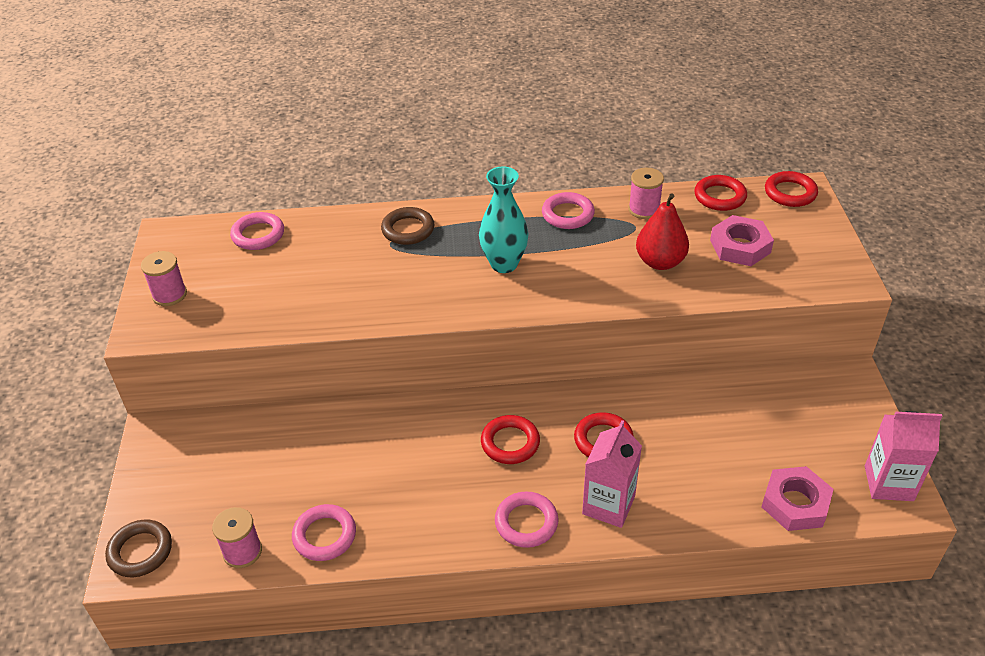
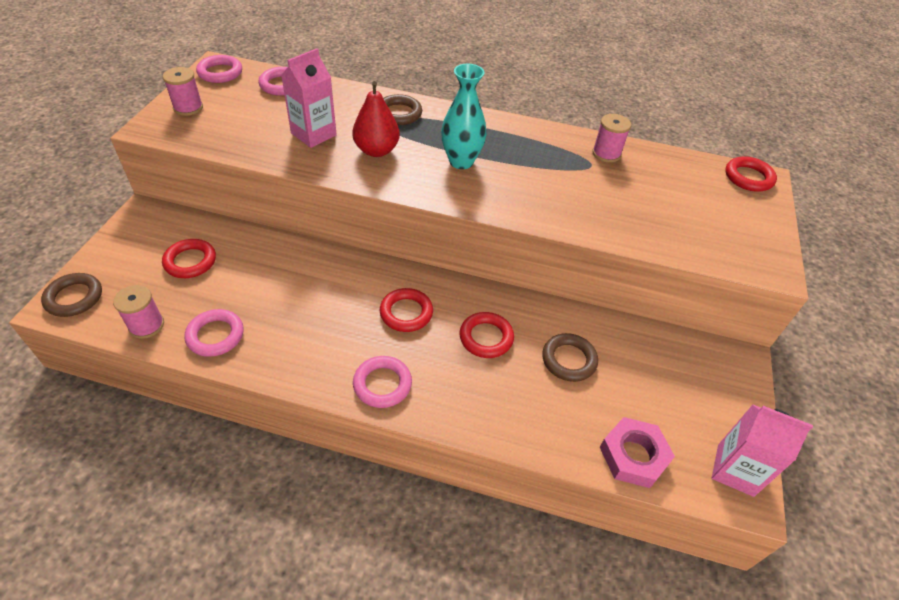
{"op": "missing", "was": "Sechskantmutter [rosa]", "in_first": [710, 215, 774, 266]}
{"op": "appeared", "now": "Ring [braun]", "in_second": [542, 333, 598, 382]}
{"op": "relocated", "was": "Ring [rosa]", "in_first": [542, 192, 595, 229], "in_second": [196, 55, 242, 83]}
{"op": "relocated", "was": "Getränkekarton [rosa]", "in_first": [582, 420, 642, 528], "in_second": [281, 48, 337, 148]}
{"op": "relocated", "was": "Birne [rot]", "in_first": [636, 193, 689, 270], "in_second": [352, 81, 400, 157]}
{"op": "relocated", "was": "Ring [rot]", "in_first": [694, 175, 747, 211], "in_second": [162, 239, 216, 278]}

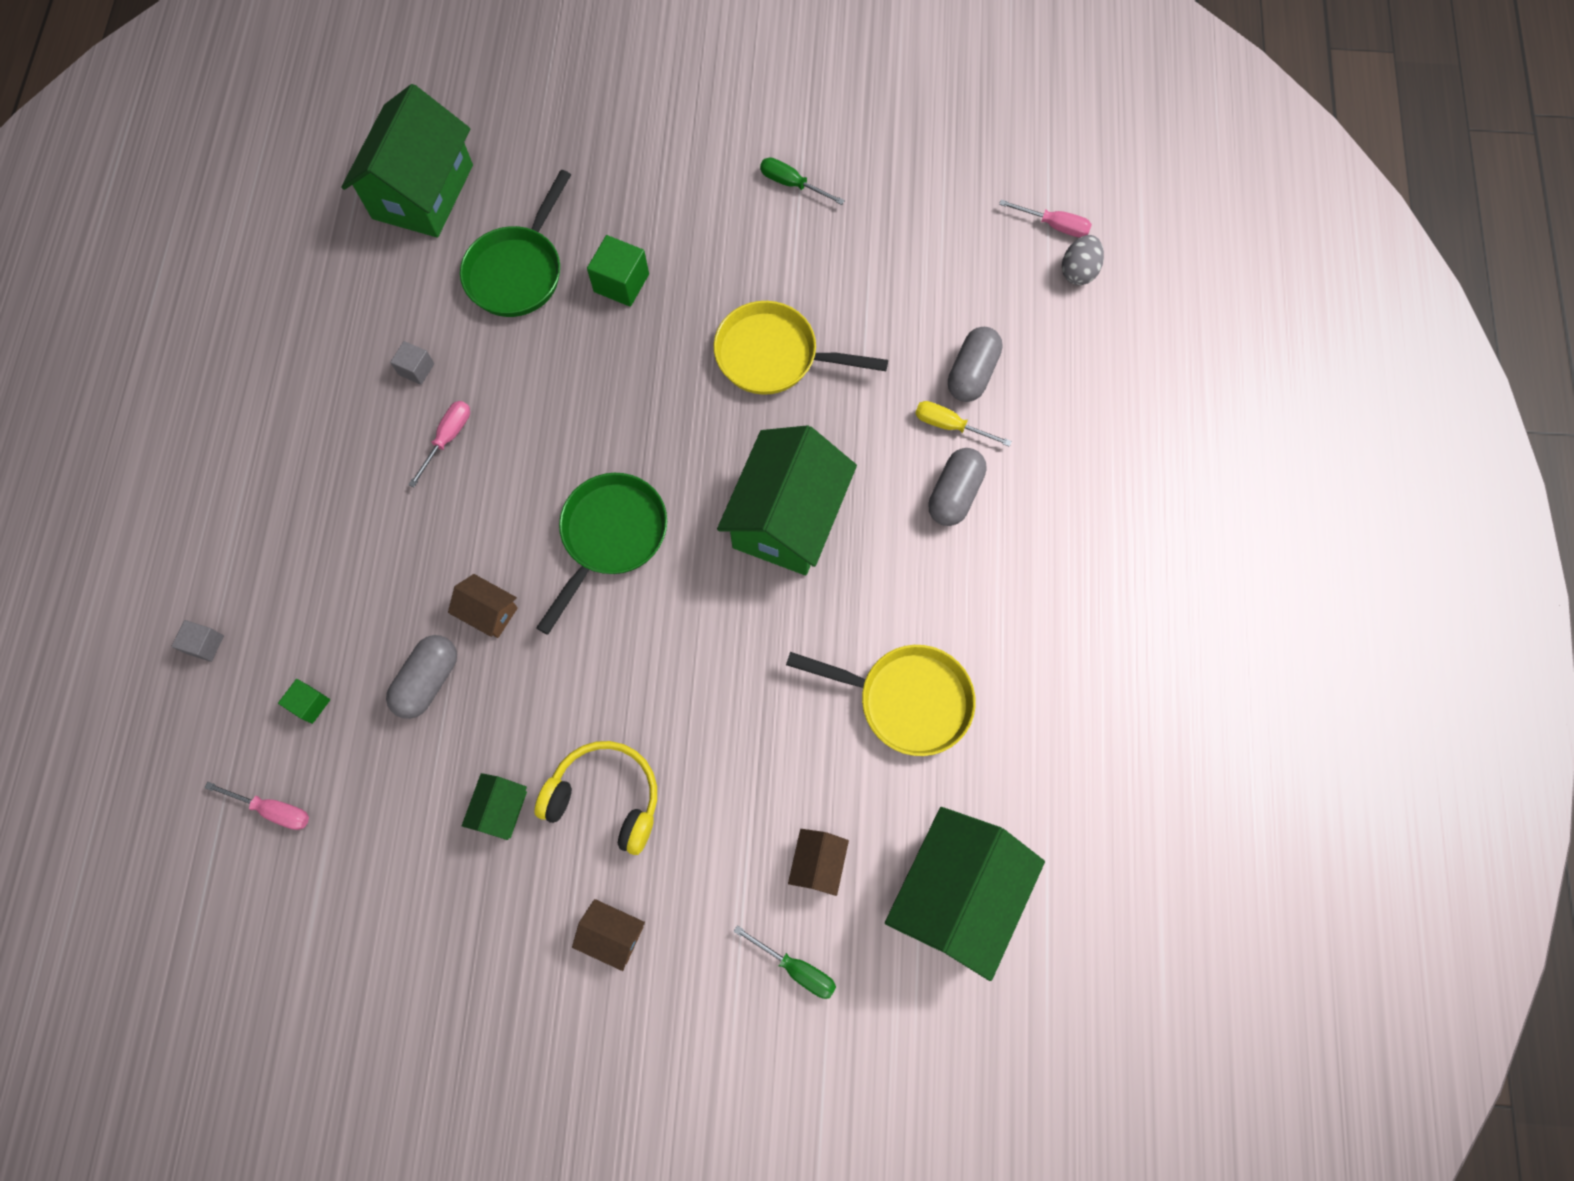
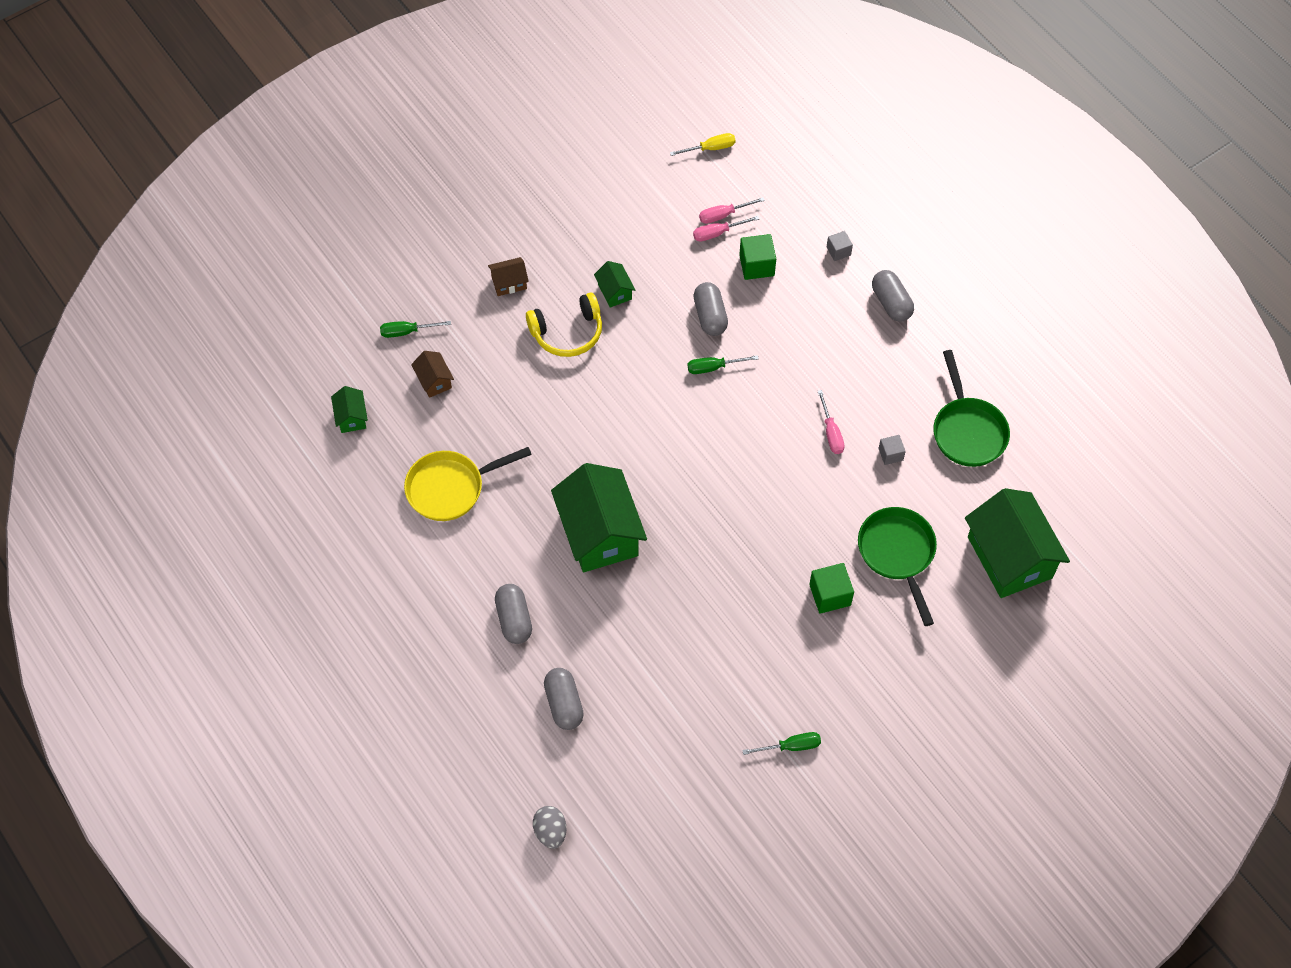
{"op": "missing", "was": "Pfanne [gelb]", "in_first": [714, 301, 888, 395]}
{"op": "appeared", "now": "Kapsel [grau]", "in_second": [872, 270, 914, 322]}
{"op": "relocated", "was": "Pfanne [grün]", "in_first": [536, 473, 667, 635], "in_second": [933, 350, 1010, 467]}
{"op": "relocated", "was": "Schraubenzieher [gelb]", "in_first": [915, 401, 1012, 447], "in_second": [670, 133, 735, 156]}
{"op": "relocated", "was": "Schraubenzieher [rosa]", "in_first": [999, 200, 1092, 238], "in_second": [693, 216, 759, 241]}
{"op": "exchanged", "was": "Haus [braun]", "now": "Schraubenzieher [grün]", "in_first": [448, 574, 518, 638], "in_second": [688, 355, 759, 374]}
{"op": "size", "was": "Kubus [grün]", "in_first": [278, 679, 330, 724], "in_second": [739, 234, 776, 280], "ratio": 1.62}
{"op": "size", "was": "Haus [grün]", "in_first": [885, 807, 1045, 981], "in_second": [331, 386, 368, 433], "ratio": 0.45}

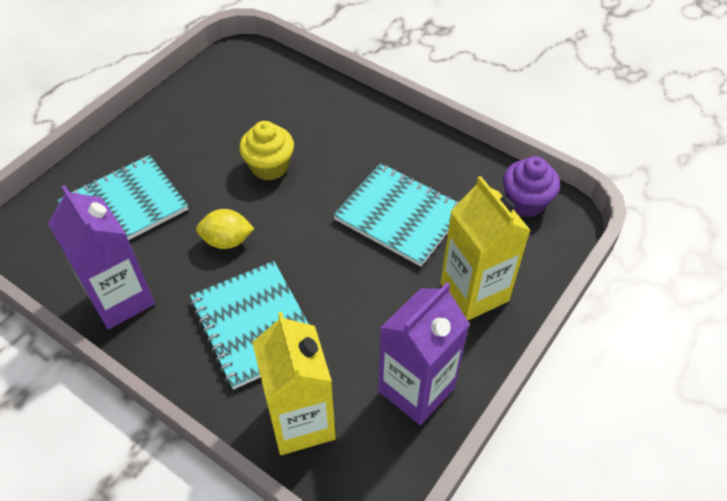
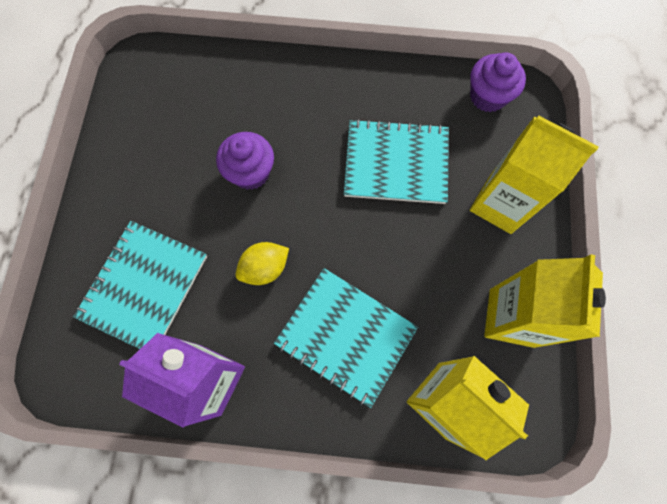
{"op": "colour", "was": "Muffin [gelb]", "now": "Muffin [lila]", "in_first": [239, 121, 294, 181], "in_second": [216, 132, 274, 190]}
{"op": "colour", "was": "Getränkekarton [lila]", "now": "Getränkekarton [gelb]", "in_first": [378, 283, 470, 425], "in_second": [484, 254, 606, 348]}

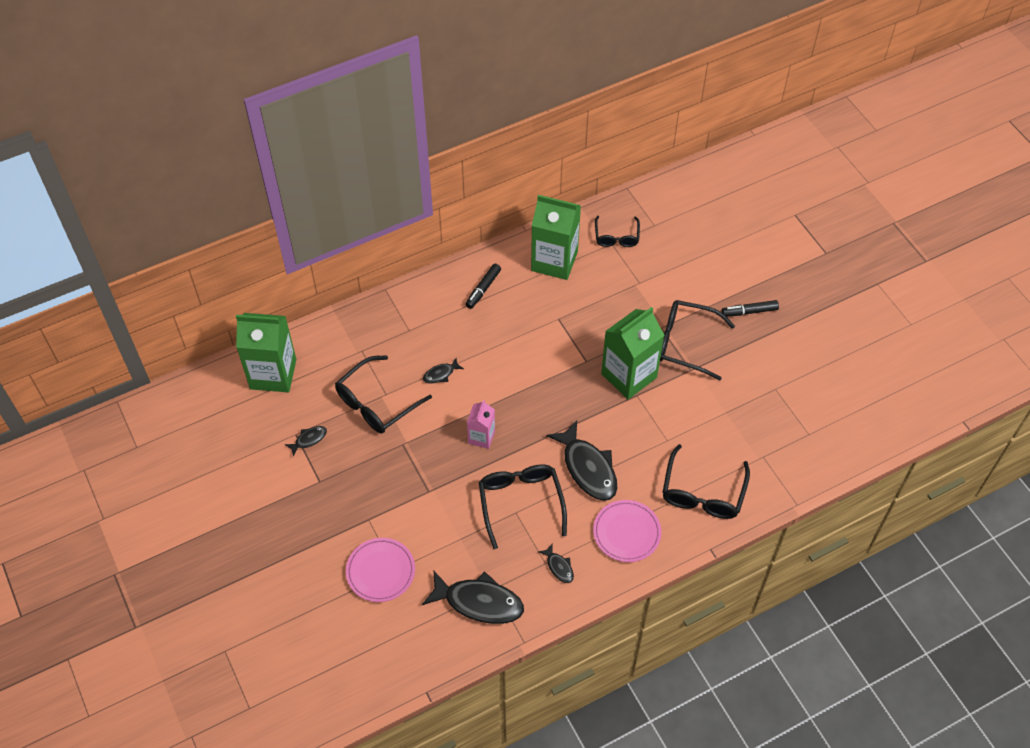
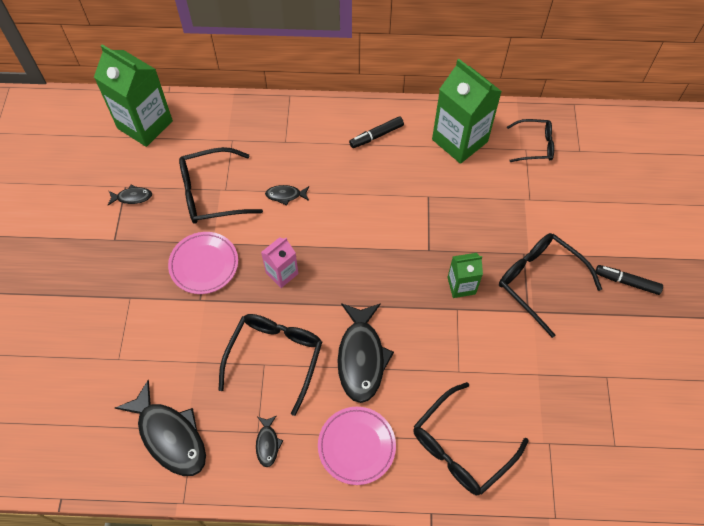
{"op": "relocated", "was": "Teller [rosa]", "in_first": [346, 538, 415, 602], "in_second": [168, 232, 238, 294]}
{"op": "spun", "was": "Brille [schwarz]", "in_first": [595, 216, 640, 247], "in_second": [507, 119, 554, 162], "clockwise": -120}
{"op": "size", "was": "Getränkekarton [grün]", "in_first": [601, 307, 665, 399], "in_second": [447, 253, 483, 298], "ratio": 0.53}

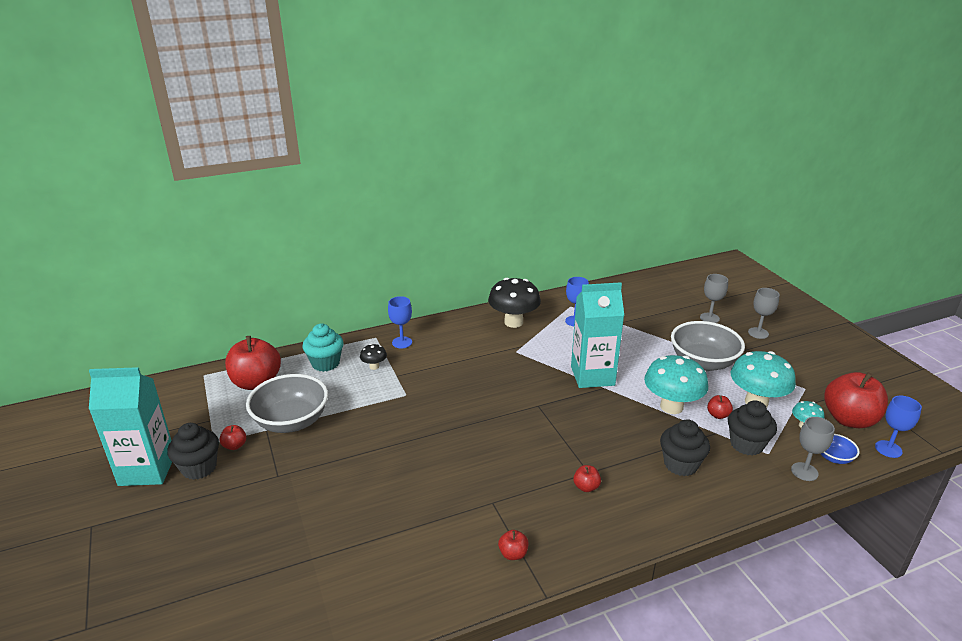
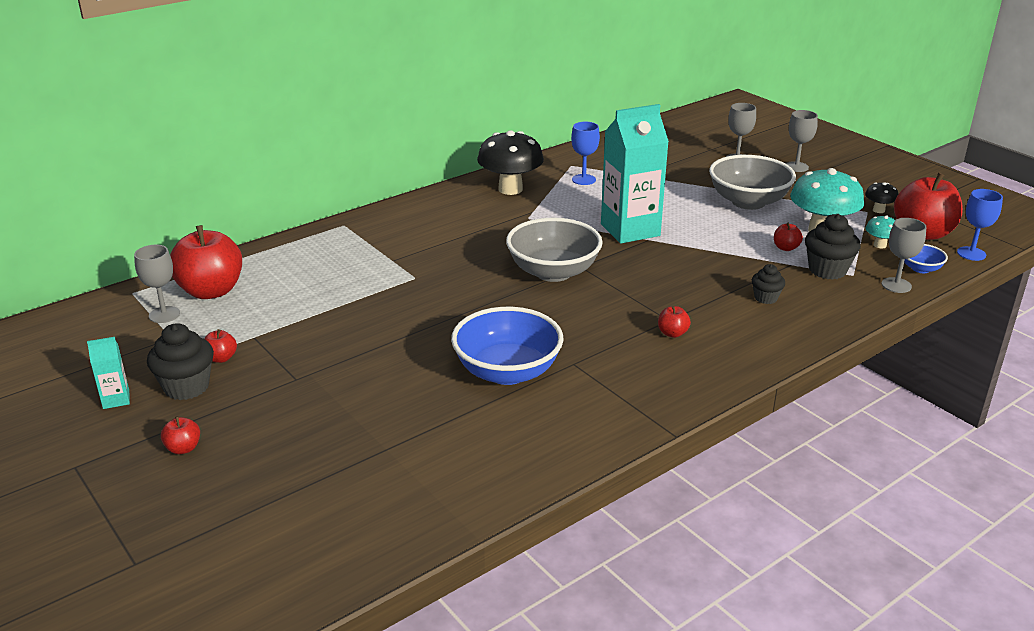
{"op": "missing", "was": "Muffin [türkis]", "in_first": [302, 323, 343, 372]}
{"op": "missing", "was": "Kelch [blau]", "in_first": [388, 296, 412, 348]}
{"op": "missing", "was": "Pilz [türkis]", "in_first": [644, 355, 708, 414]}
{"op": "appeared", "now": "Kelch [grau]", "in_second": [134, 245, 180, 323]}
{"op": "appeared", "now": "Schüssel [blau]", "in_second": [451, 307, 564, 385]}
{"op": "relocated", "was": "Schüssel [grau]", "in_first": [246, 374, 328, 433], "in_second": [506, 218, 603, 282]}
{"op": "relocated", "was": "Pilz [schwarz]", "in_first": [360, 344, 387, 370], "in_second": [865, 182, 898, 213]}
{"op": "relocated", "was": "Apfel [rot]", "in_first": [498, 530, 529, 560], "in_second": [161, 416, 200, 454]}
{"op": "size", "was": "Getränkekarton [türkis]", "in_first": [89, 367, 172, 486], "in_second": [87, 337, 130, 409], "ratio": 0.44}
{"op": "size", "was": "Muffin [schwarz]", "in_first": [660, 419, 710, 476], "in_second": [752, 264, 785, 304], "ratio": 0.59}

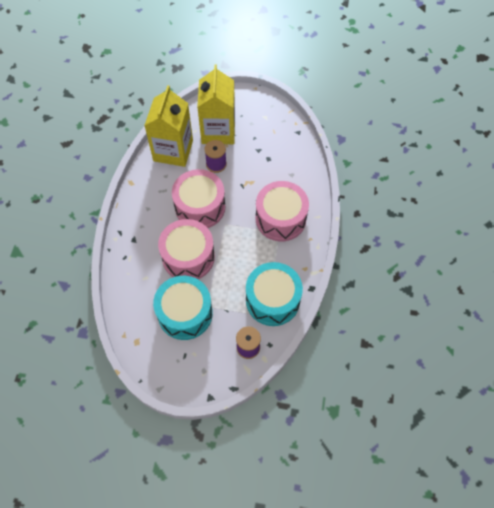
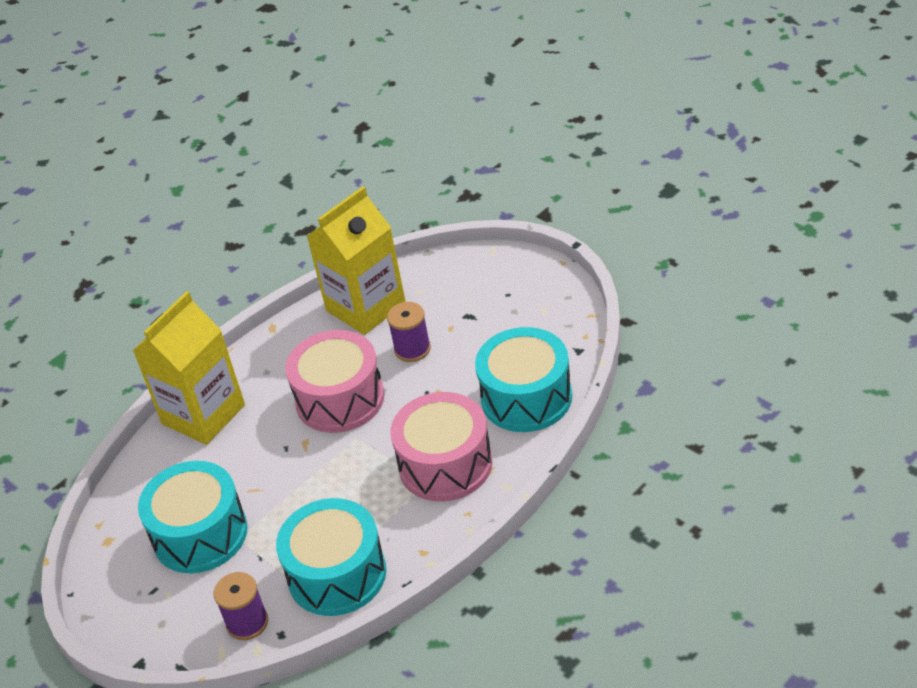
{"op": "missing", "was": "Trommel [rosa]", "in_first": [158, 219, 215, 279]}
{"op": "appeared", "now": "Trommel [türkis]", "in_second": [475, 327, 572, 432]}
{"op": "relocated", "was": "Getränkekarton [gelb]", "in_first": [197, 64, 235, 144], "in_second": [133, 291, 245, 445]}

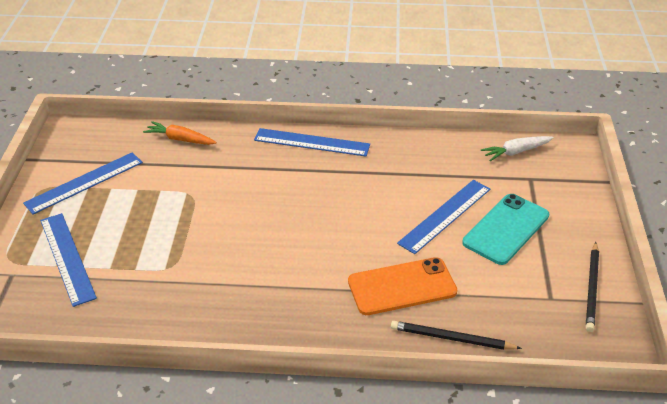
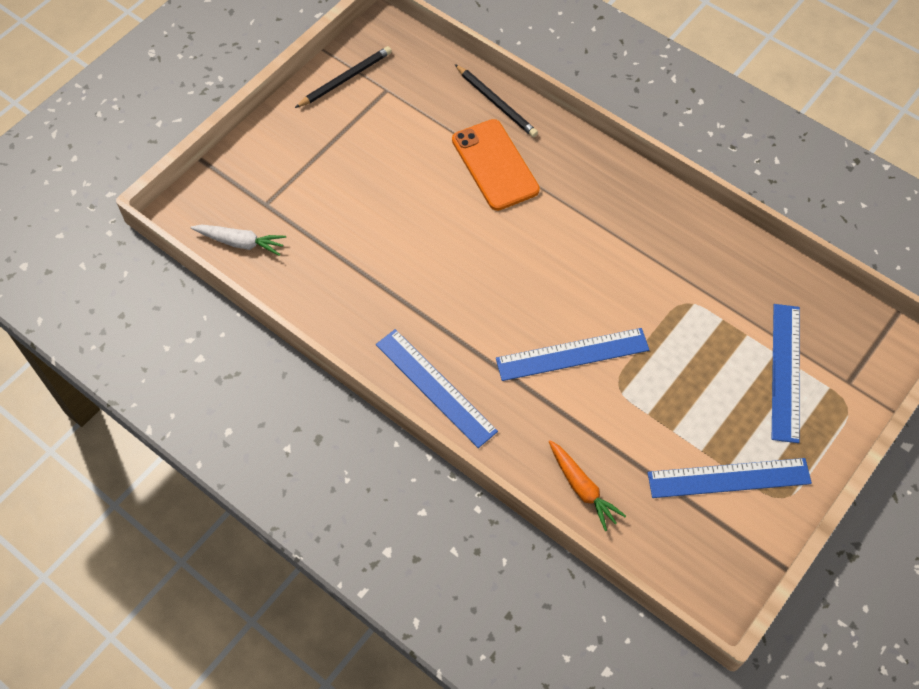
{"op": "missing", "was": "Handy [türkis]", "in_first": [462, 194, 549, 265]}
{"op": "relocated", "was": "Lineal [blau]", "in_first": [397, 180, 490, 254], "in_second": [496, 328, 649, 381]}
{"op": "spun", "was": "Handy [orange]", "in_first": [348, 257, 457, 315], "in_second": [452, 119, 540, 211], "clockwise": 45}

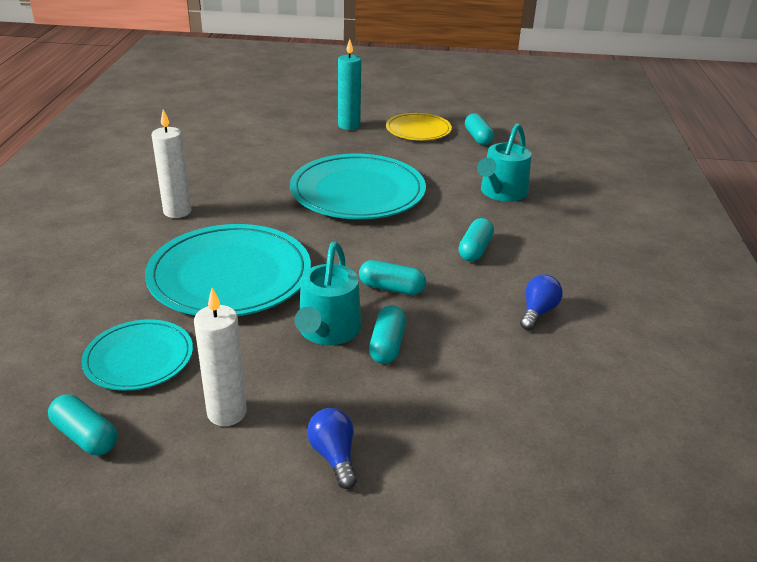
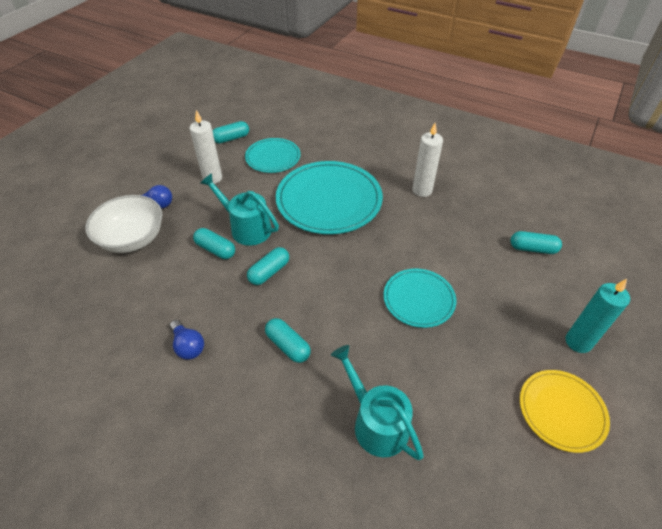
{"op": "appeared", "now": "Schüssel [weiß]", "in_second": [85, 195, 163, 253]}
{"op": "relocated", "was": "Kapsel [türkis]", "in_first": [465, 113, 494, 145], "in_second": [510, 231, 562, 254]}
{"op": "size", "was": "Teller [türkis]", "in_first": [290, 154, 426, 219], "in_second": [383, 268, 456, 328], "ratio": 0.57}

